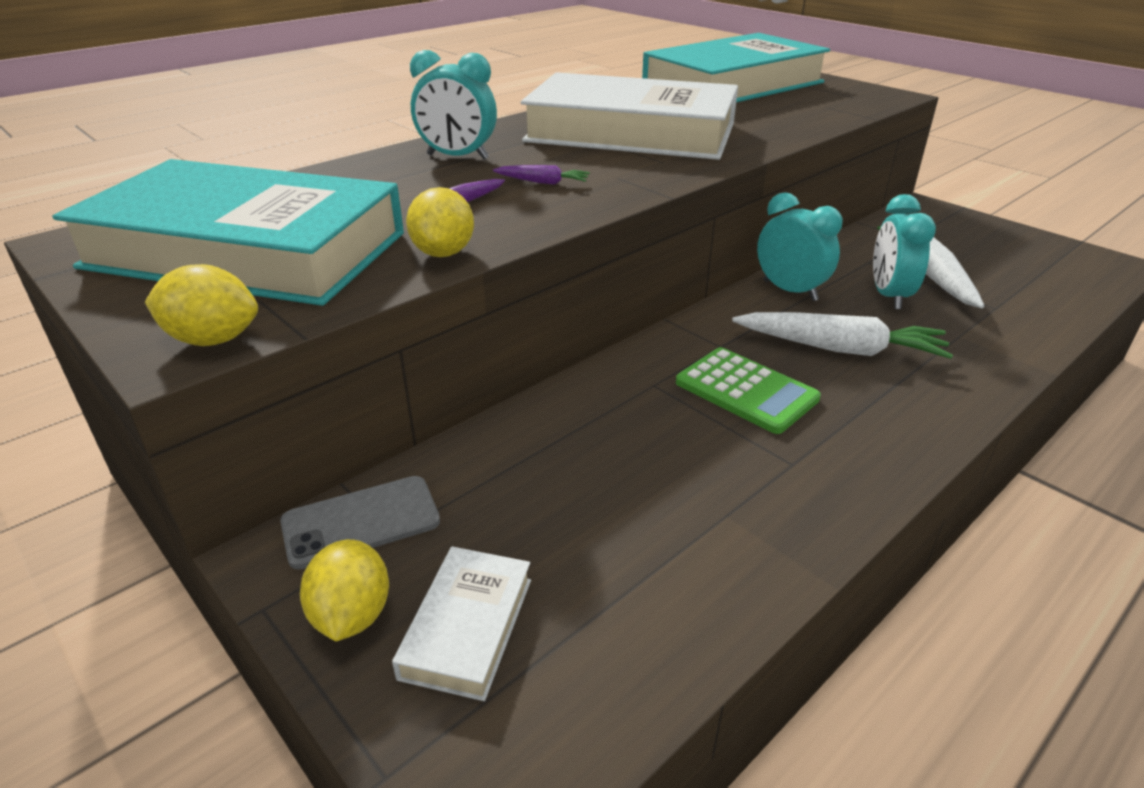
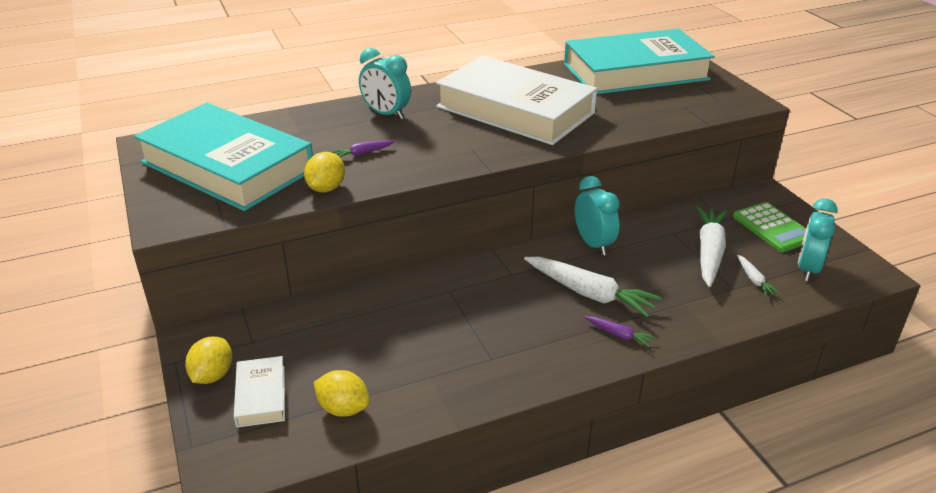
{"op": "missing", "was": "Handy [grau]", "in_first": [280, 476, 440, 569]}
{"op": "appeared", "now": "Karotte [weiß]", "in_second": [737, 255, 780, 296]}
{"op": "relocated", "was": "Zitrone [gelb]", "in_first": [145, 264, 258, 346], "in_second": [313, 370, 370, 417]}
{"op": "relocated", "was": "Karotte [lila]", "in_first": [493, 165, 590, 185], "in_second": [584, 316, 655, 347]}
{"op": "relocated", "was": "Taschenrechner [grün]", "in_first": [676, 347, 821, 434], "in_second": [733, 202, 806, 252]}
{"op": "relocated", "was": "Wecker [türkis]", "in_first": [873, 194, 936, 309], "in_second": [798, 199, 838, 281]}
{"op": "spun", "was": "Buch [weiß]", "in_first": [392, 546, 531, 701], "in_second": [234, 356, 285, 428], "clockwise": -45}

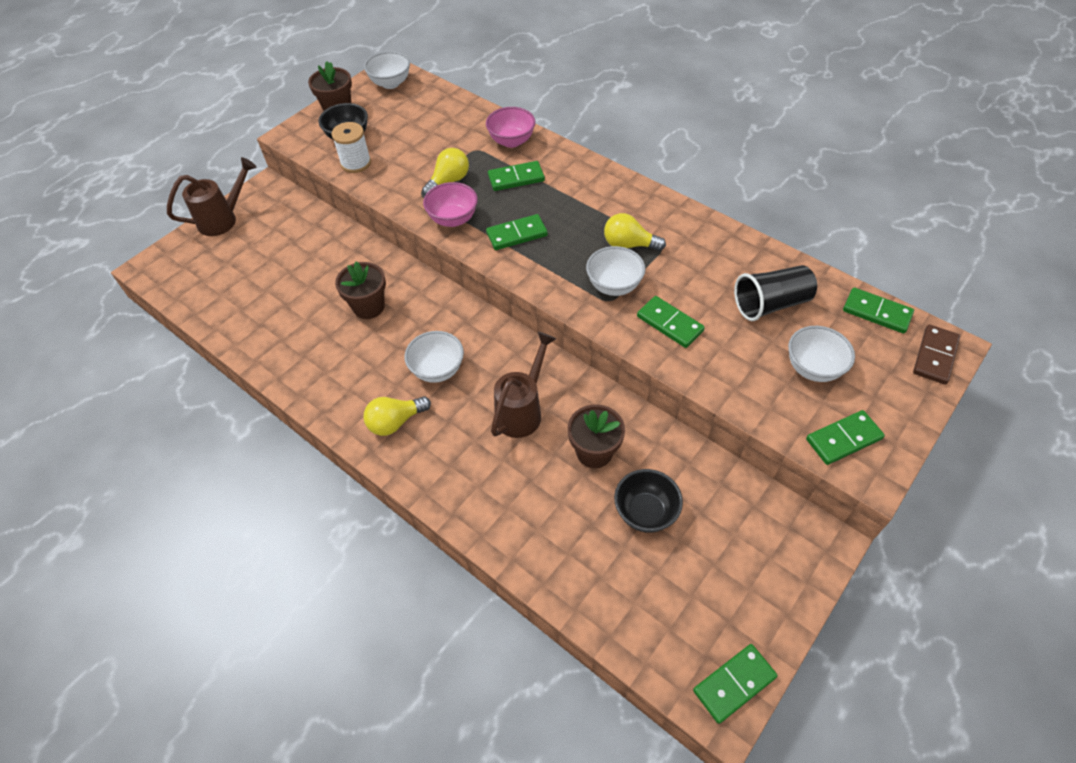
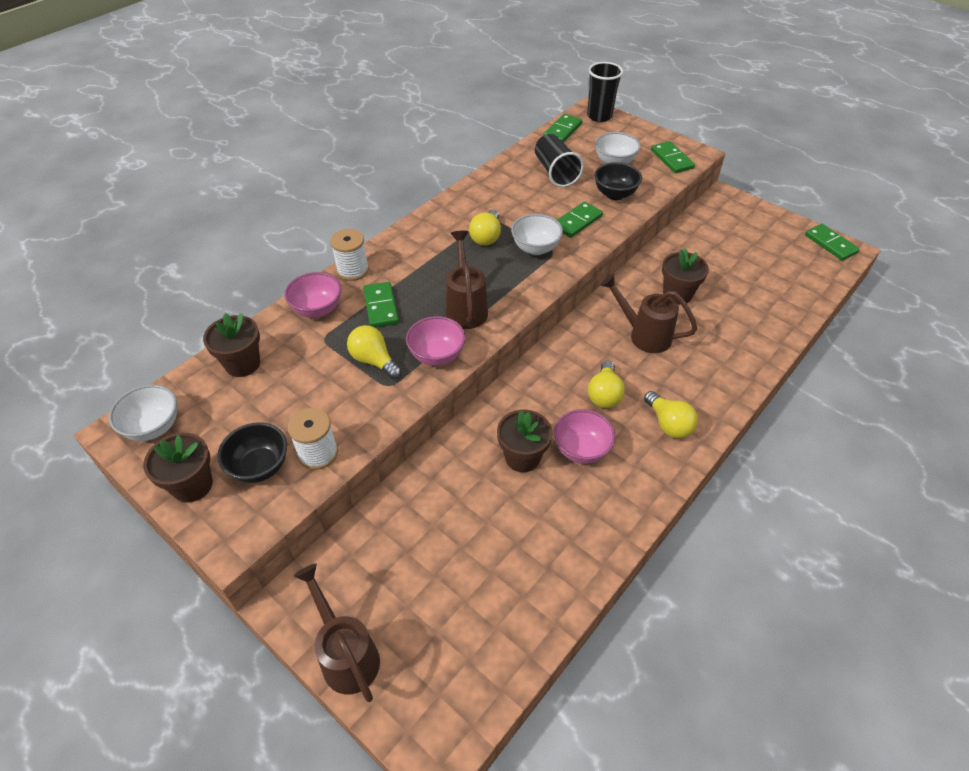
{"op": "appeared", "now": "Blumentopf [braun]", "in_second": [203, 313, 260, 377]}
{"op": "appeared", "now": "Garnrolle [weiß]", "in_second": [330, 229, 369, 281]}
{"op": "appeared", "now": "Schüssel [rosa]", "in_second": [554, 409, 616, 464]}
{"op": "relocated", "was": "Schüssel [schwarz]", "in_first": [614, 469, 683, 533], "in_second": [594, 162, 642, 200]}
{"op": "exchanged", "was": "Schüssel [weiß]", "now": "Glühbirne [gelb]", "in_first": [405, 331, 464, 383], "in_second": [588, 361, 625, 408]}
{"op": "exchanged", "was": "Dominostein [grün]", "now": "Gießkanne [braun]", "in_first": [486, 214, 548, 250], "in_second": [446, 231, 488, 329]}
{"op": "exchanged", "was": "Dominostein [braun]", "now": "Becher [schwarz]", "in_first": [913, 324, 960, 385], "in_second": [587, 62, 623, 122]}

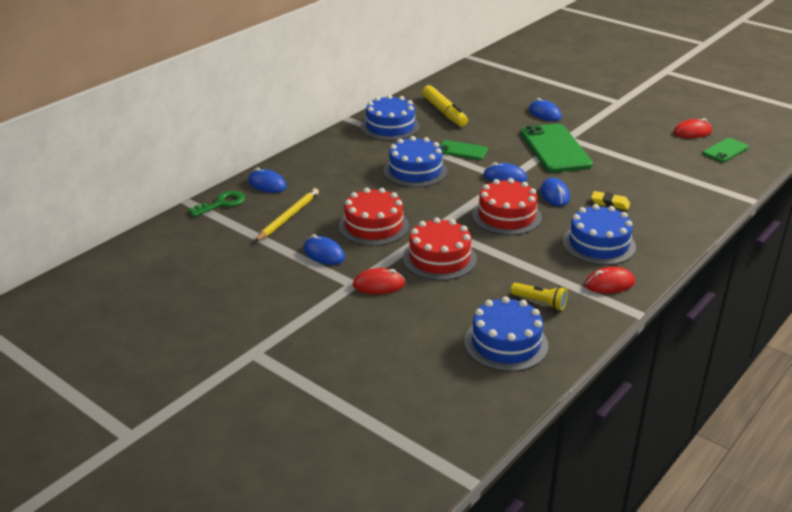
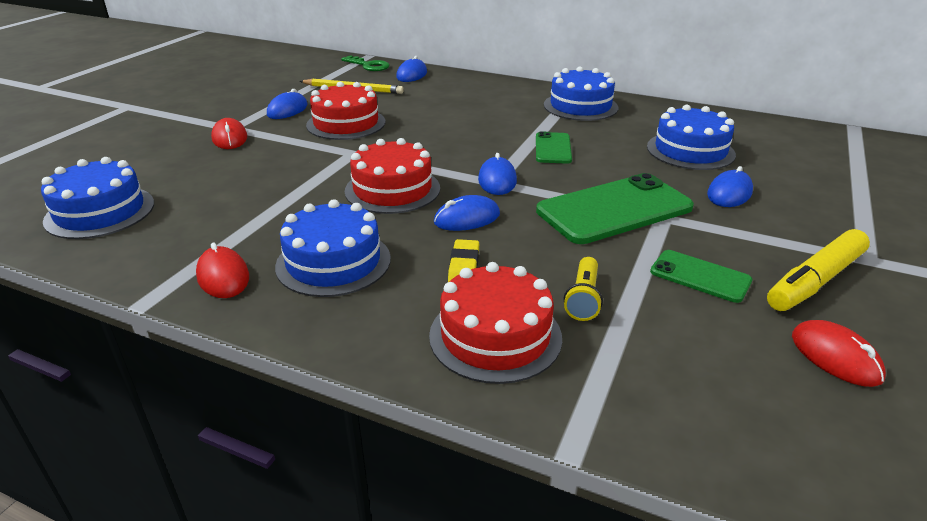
{"op": "relocated", "was": "Kuchen [blau]", "in_first": [384, 136, 448, 187], "in_second": [647, 104, 736, 170]}
{"op": "relocated", "was": "Kuchen [rot]", "in_first": [403, 217, 477, 280], "in_second": [429, 262, 562, 384]}
{"op": "relocated", "was": "Filzstift [gelb]", "in_first": [422, 85, 468, 126], "in_second": [767, 229, 870, 311]}
{"op": "relocated", "was": "Taschenlampe [gelb]", "in_first": [511, 283, 568, 310], "in_second": [564, 257, 603, 321]}
{"op": "relocated", "was": "Handy [grün]", "in_first": [703, 138, 749, 162], "in_second": [650, 250, 752, 303]}

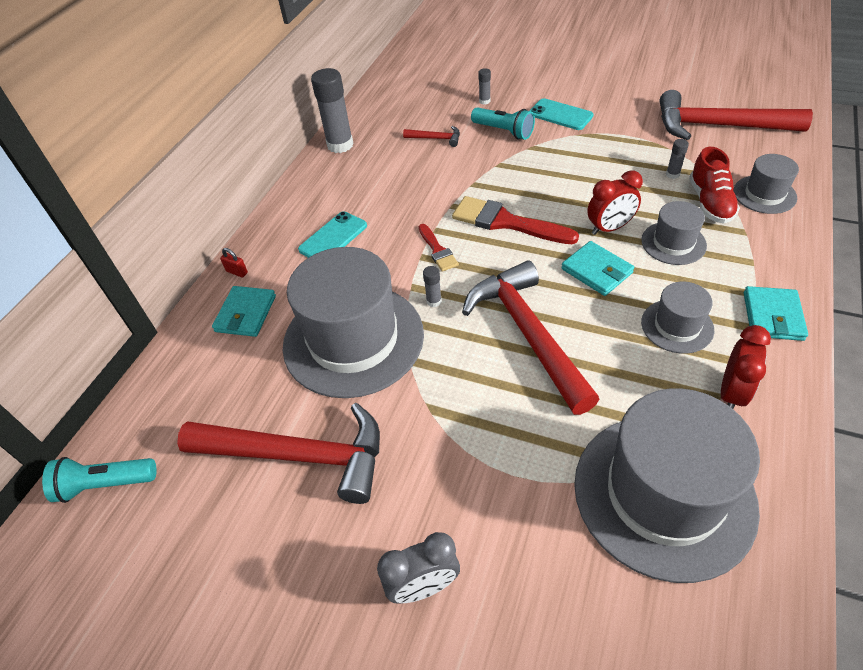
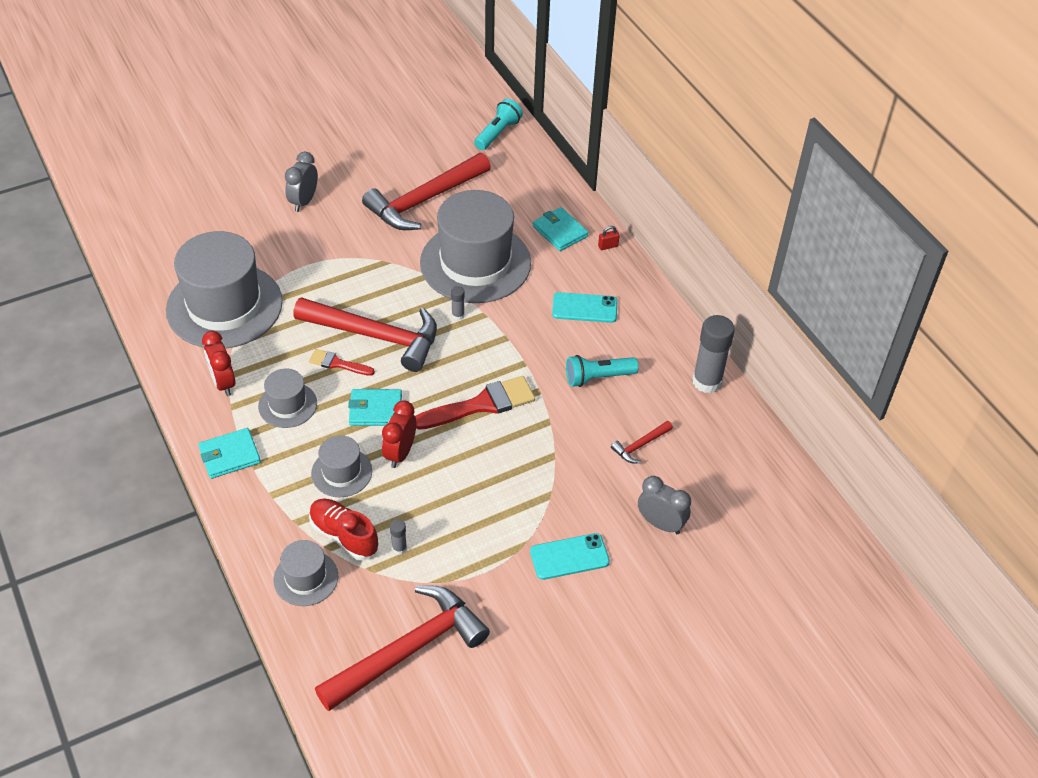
{"op": "relocated", "was": "Pinsel [rot]", "in_first": [419, 224, 459, 272], "in_second": [309, 349, 375, 376]}
{"op": "relocated", "was": "Taschenlampe [türkis]", "in_first": [471, 107, 535, 140], "in_second": [566, 355, 639, 387]}
{"op": "exchanged", "was": "Klebestift [grau]", "now": "Wecker [grau]", "in_first": [478, 68, 491, 105], "in_second": [638, 476, 691, 534]}
{"op": "spun", "was": "Handy [türkis]", "in_first": [298, 211, 367, 258], "in_second": [552, 292, 617, 323], "clockwise": -75}
{"op": "spun", "was": "Geldbörse [türkis]", "in_first": [744, 286, 808, 341], "in_second": [198, 428, 261, 479], "clockwise": -75}

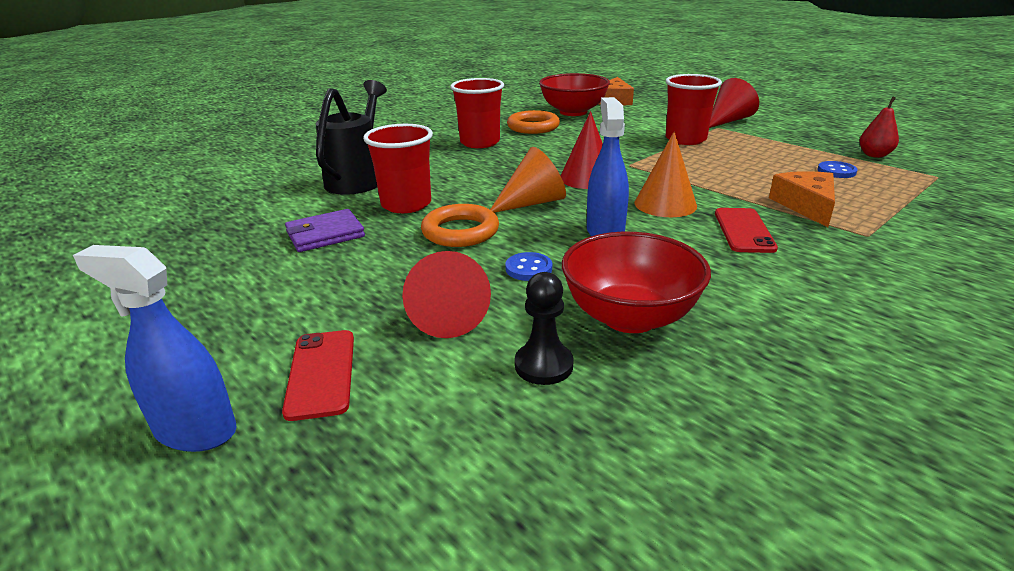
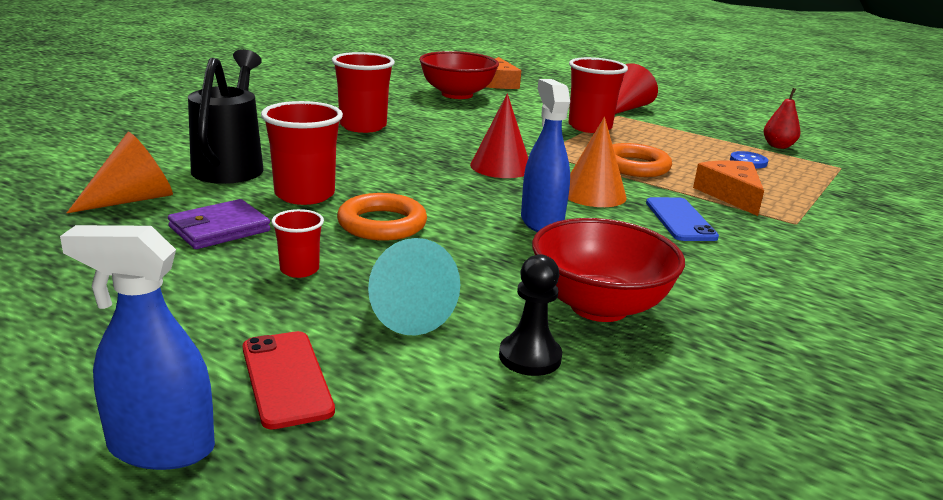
{"op": "missing", "was": "Knopf [blau]", "in_first": [505, 252, 552, 281]}
{"op": "appeared", "now": "Becher [rot]", "in_second": [271, 209, 324, 278]}
{"op": "relocated", "was": "Kegel [orange]", "in_first": [490, 147, 566, 213], "in_second": [67, 132, 173, 213]}
{"op": "relocated", "was": "Ring [orange]", "in_first": [507, 110, 560, 134], "in_second": [612, 143, 672, 177]}
{"op": "colour", "was": "Kegel [rot]", "now": "Kegel [türkis]", "in_first": [402, 251, 491, 338], "in_second": [368, 238, 460, 336]}
{"op": "colour", "was": "Handy [rot]", "now": "Handy [blau]", "in_first": [715, 208, 778, 253], "in_second": [646, 197, 719, 241]}

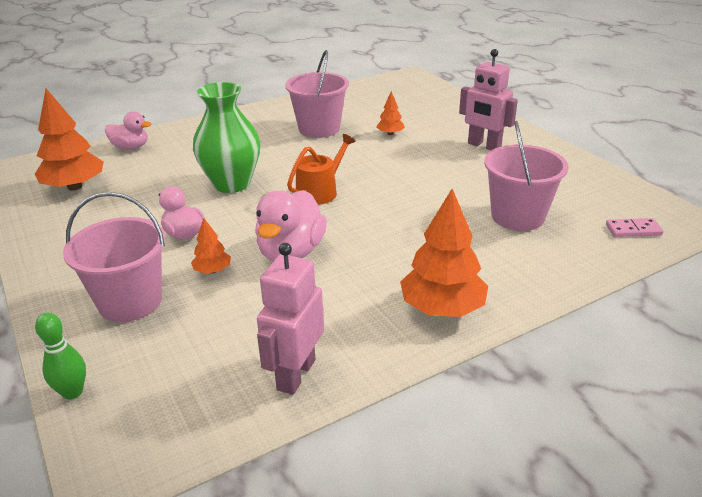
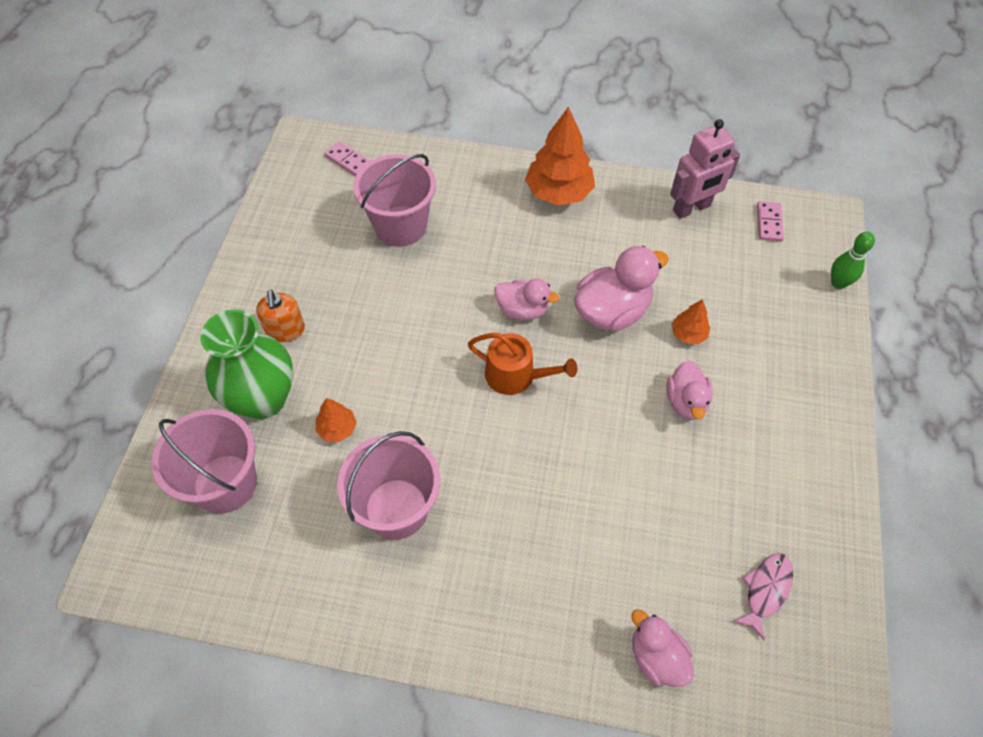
{"op": "appeared", "now": "Ente [rosa]", "in_second": [494, 278, 559, 320]}
{"op": "appeared", "now": "Dominostein [rosa]", "in_second": [757, 201, 784, 242]}
{"op": "relocated", "was": "Eimer [rosa]", "in_first": [63, 192, 165, 322], "in_second": [152, 409, 257, 513]}
{"op": "relocated", "was": "Vase [grün]", "in_first": [193, 82, 261, 193], "in_second": [200, 309, 293, 419]}
{"op": "exchanged", "was": "Baum [orange]", "now": "Fisch [rosa]", "in_first": [35, 88, 104, 191], "in_second": [733, 553, 793, 641]}
{"op": "exchanged", "was": "Roboter [rosa]", "now": "Seifenspender [orange]", "in_first": [459, 49, 518, 150], "in_second": [256, 290, 305, 342]}
{"op": "spun", "was": "Gießkanne [orange]", "in_first": [287, 134, 355, 205], "in_second": [468, 333, 577, 395], "clockwise": -150}

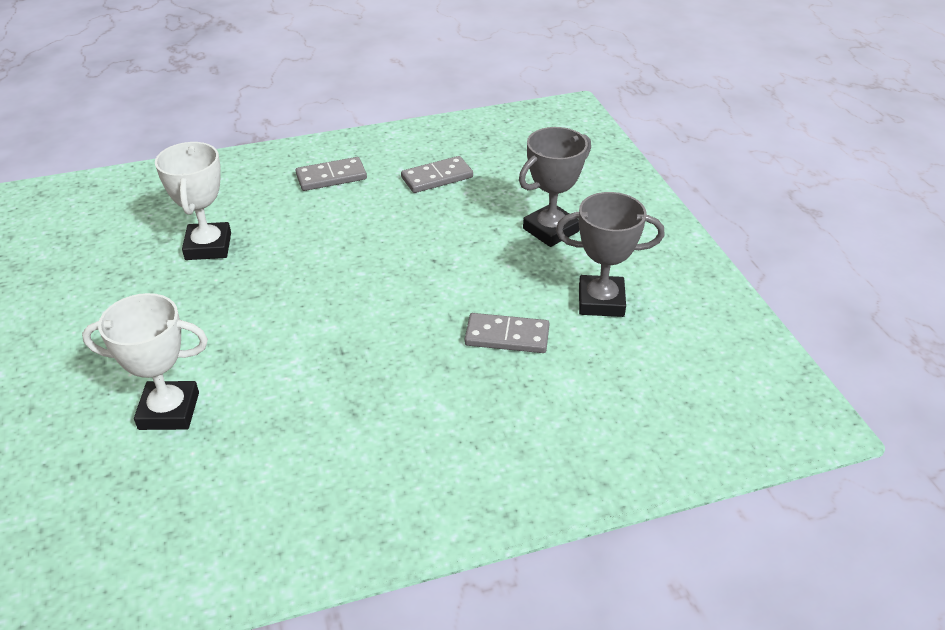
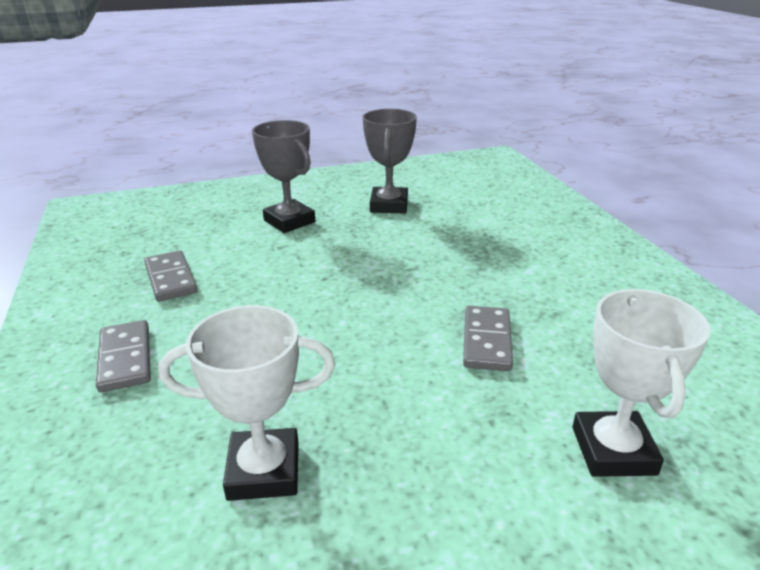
{"op": "relocated", "was": "Dominostein [grau]", "in_first": [464, 313, 550, 353], "in_second": [463, 306, 513, 371]}

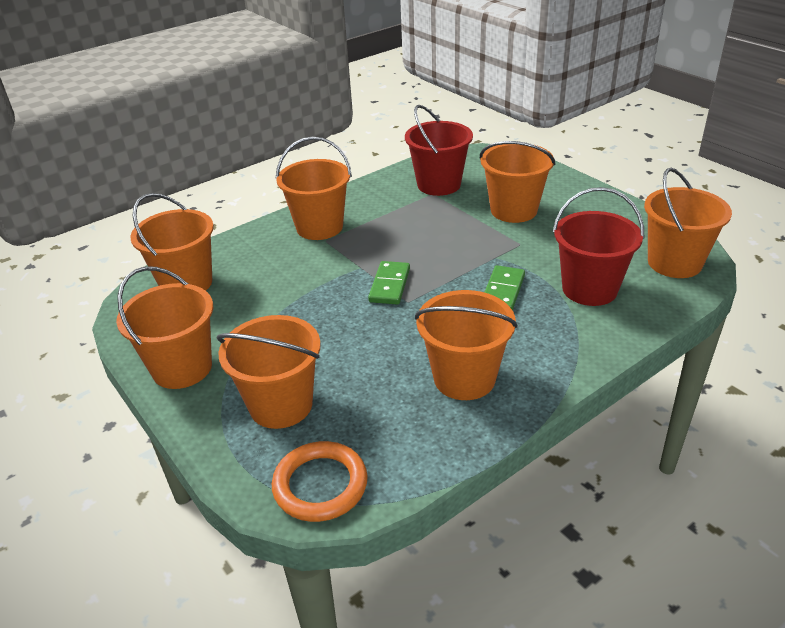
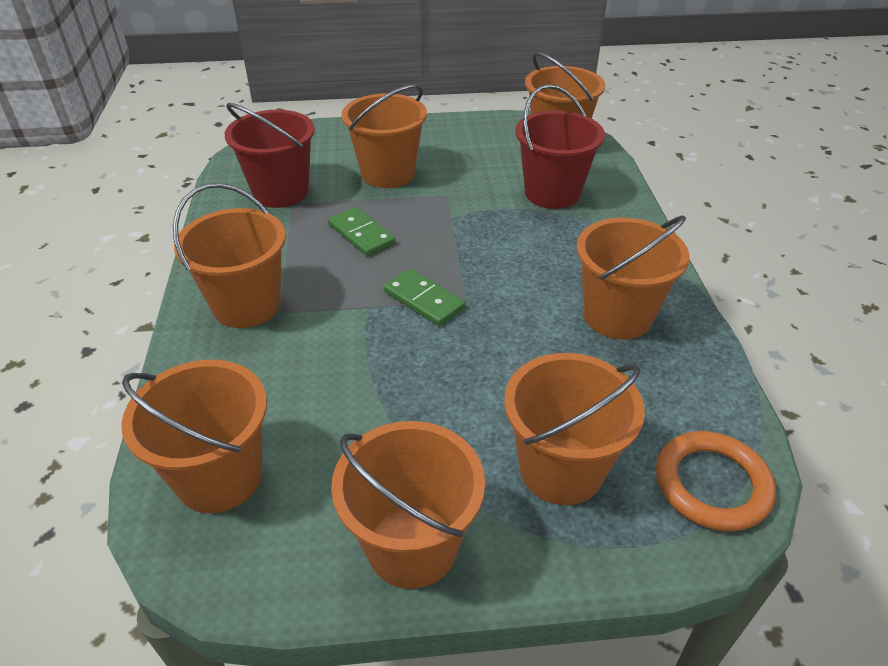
{"op": "relocated", "was": "Dominostein [grün]", "in_first": [484, 265, 525, 310], "in_second": [328, 207, 395, 257]}

